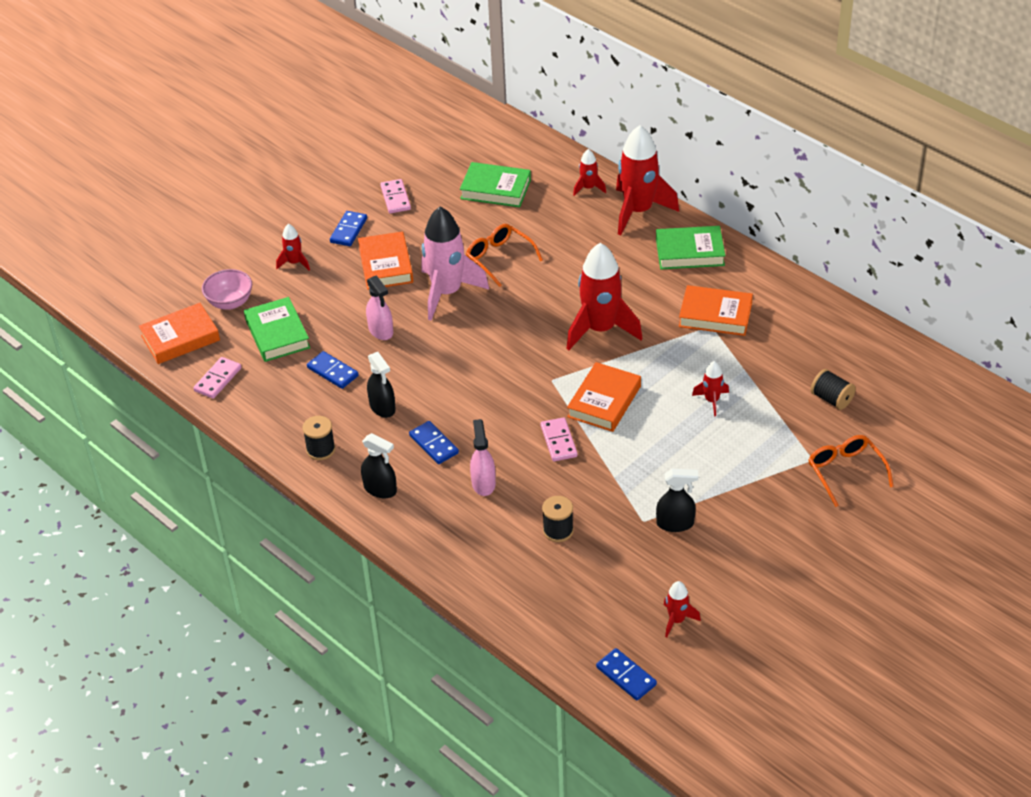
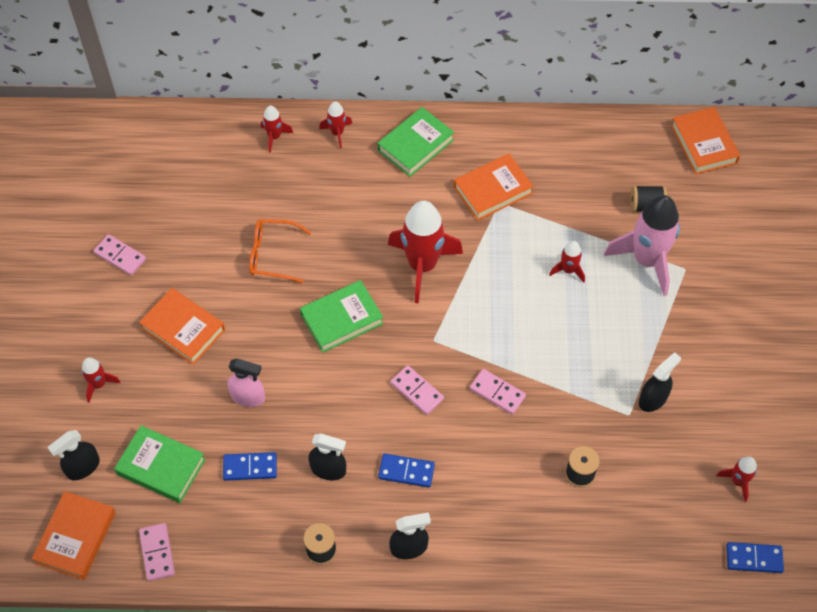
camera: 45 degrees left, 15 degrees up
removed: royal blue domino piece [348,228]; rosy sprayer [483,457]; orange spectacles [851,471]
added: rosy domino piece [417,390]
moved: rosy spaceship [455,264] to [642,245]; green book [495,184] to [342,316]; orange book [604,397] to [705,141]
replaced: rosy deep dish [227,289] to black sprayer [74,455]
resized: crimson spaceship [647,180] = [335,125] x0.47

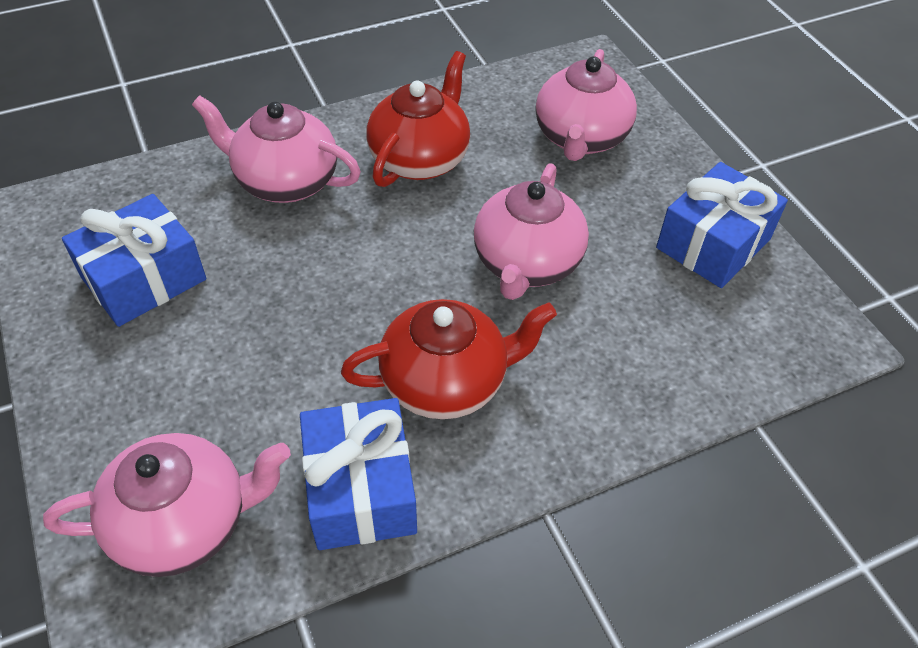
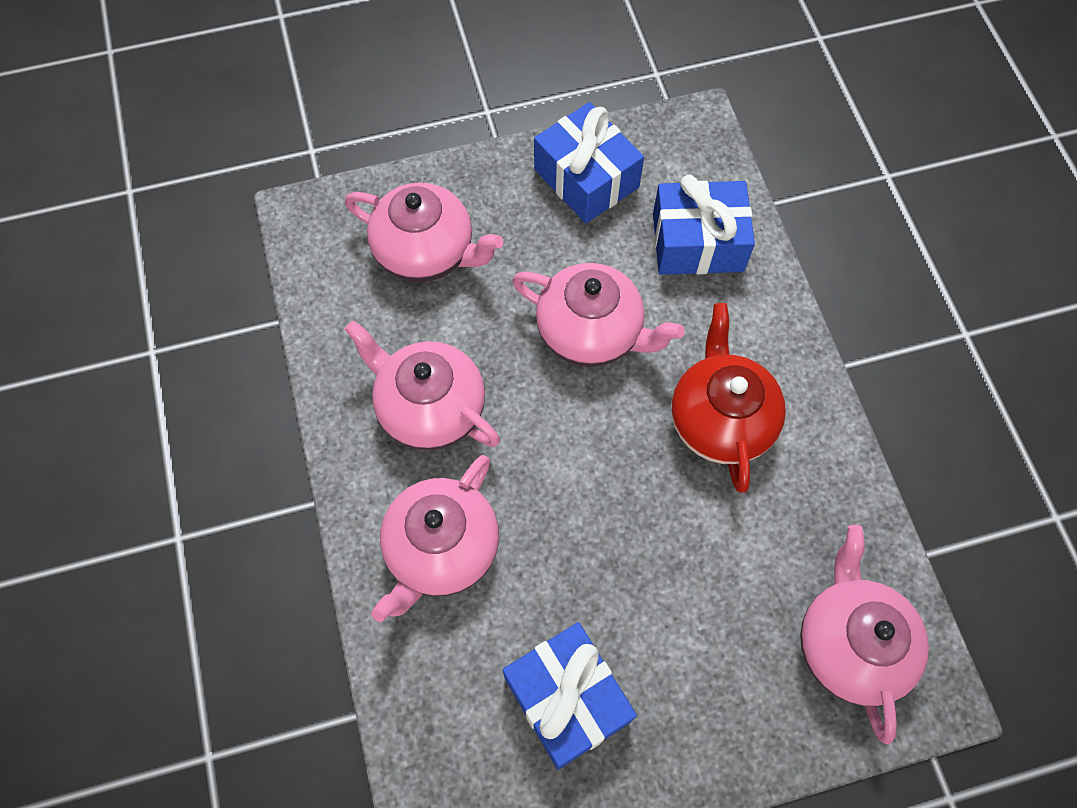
camera: 80 degrees left, 15 degrees up
moved: royal blue gift [358,474] to [704,225]
recoloured: crimson china teapot [418,119] to rosy china teapot [422,385]

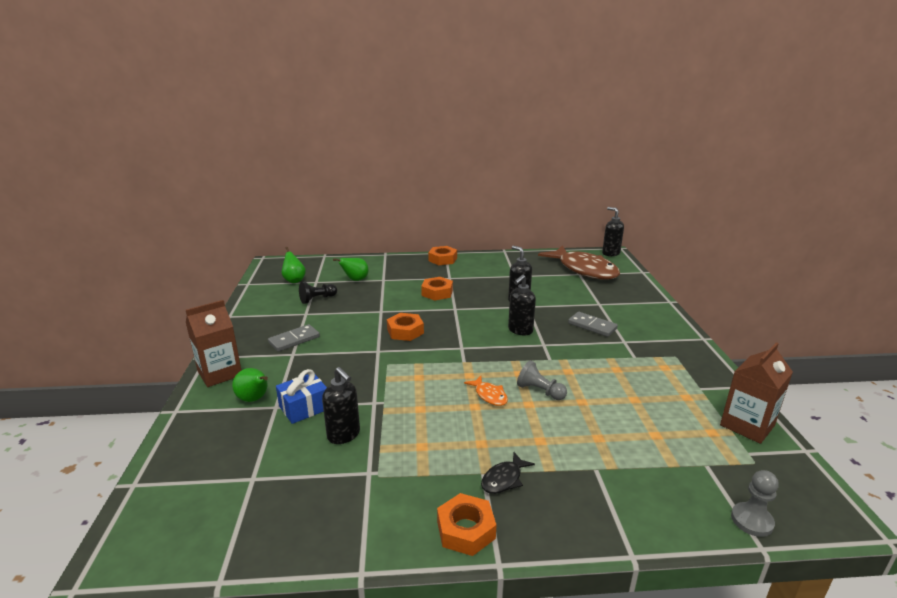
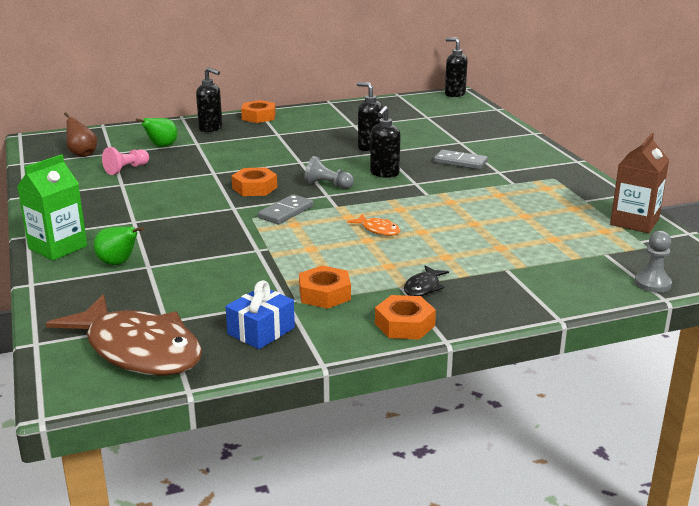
camera: 15 degrees left, 0 degrees up
moved: gray domino piece [294,338] to [286,209]; royal blue gift [301,396] to [260,314]; black pump bottle [341,405] to [209,99]; orange hex nut [437,289] to [325,287]; gray pawn [542,380] to [329,172]; dark brown toy fish [579,262] to [124,335]
recoloured: dark brown carton [213,343] to green carton [52,207]; green toy pear [294,265] to dark brown toy pear [80,134]; black pawn [318,293] to rosy pawn [125,161]

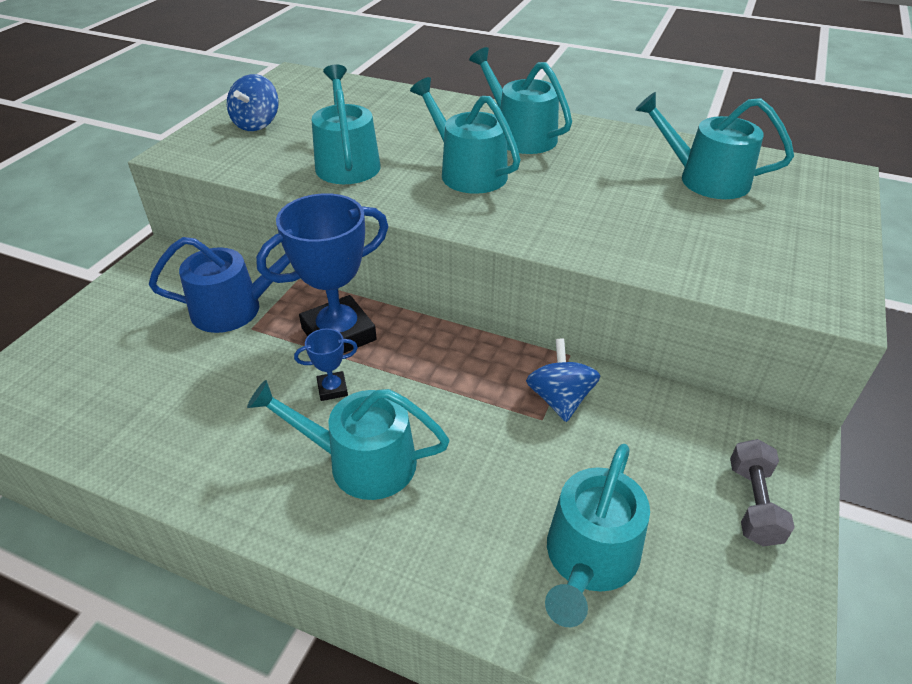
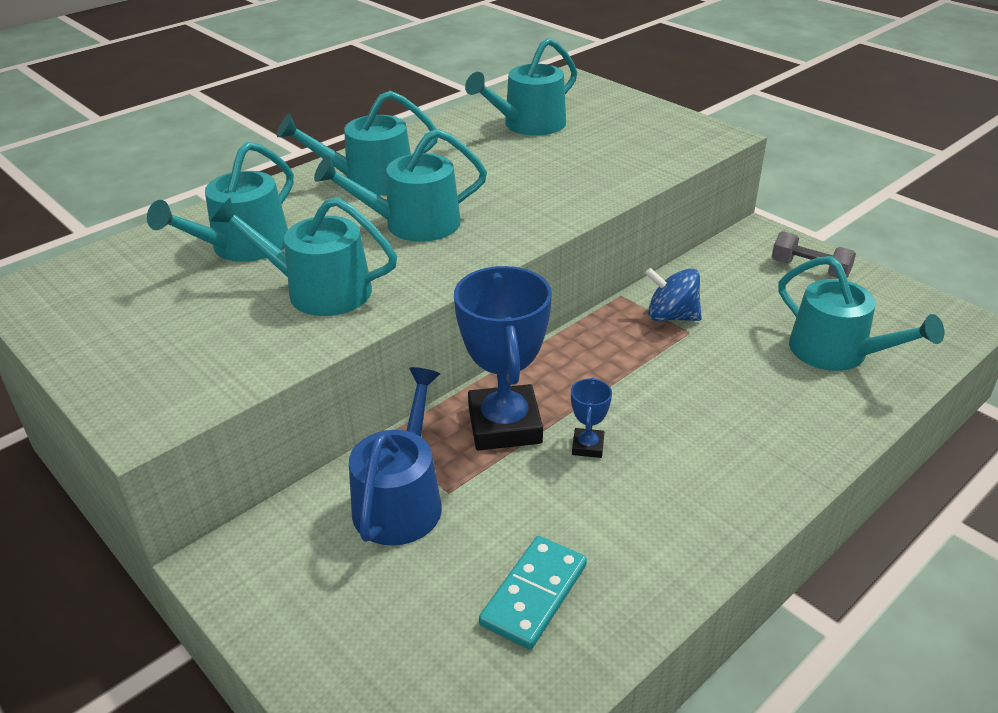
camera: 65 degrees left, 5 degrees down
removed: royal blue spinning top [253,102]
added: teal domino piece [533,593]
moved: teal watering pot [348,440] to [220,202]

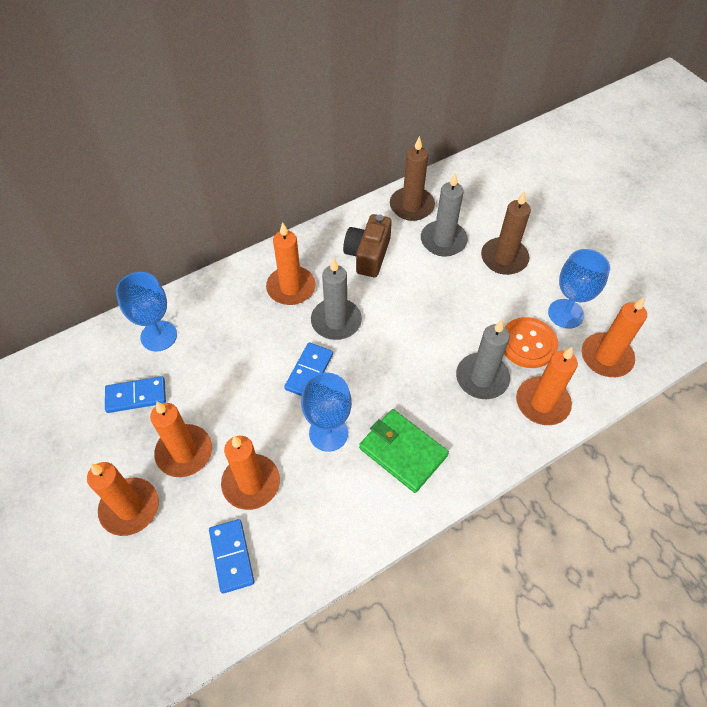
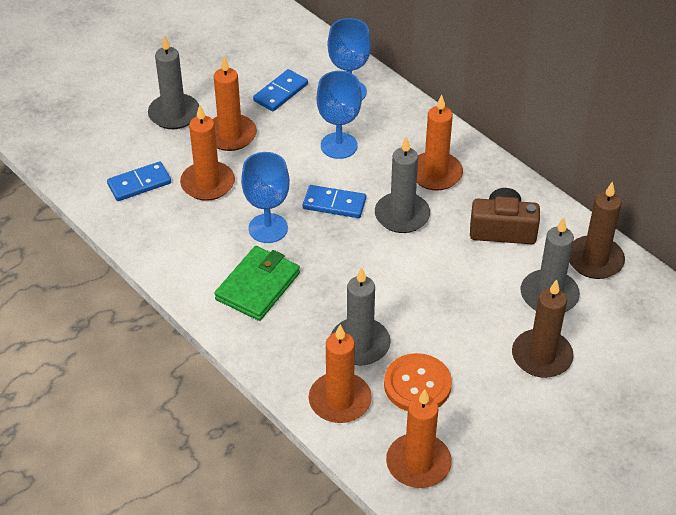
camera: 80 degrees right, 10 degrees down
moved: royal blue wine glass [579,289] to [339,115]
recoloured: orange wax candle [123,499] to gray wax candle [173,82]
turned: royal blue domino piece [135,394] = [280,90] 60 degrees clockwise

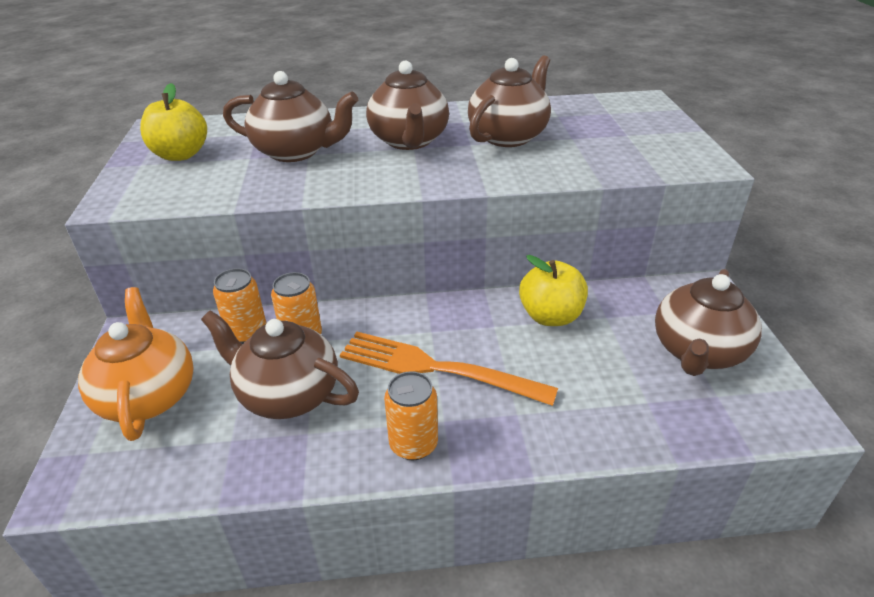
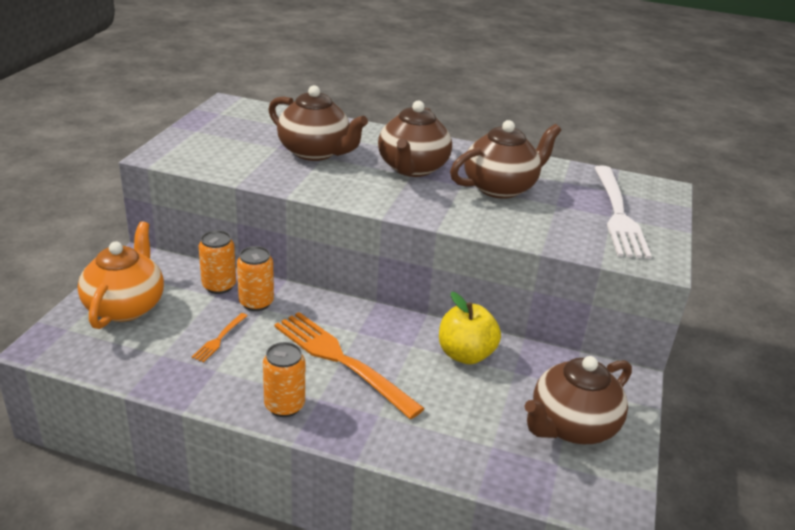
camera: 20 degrees right, 5 degrees down
removed: bright yellow apple [173,122]
added: white table fork [623,212]
replaced: dark brown china teapot [280,364] to orange table fork [220,337]

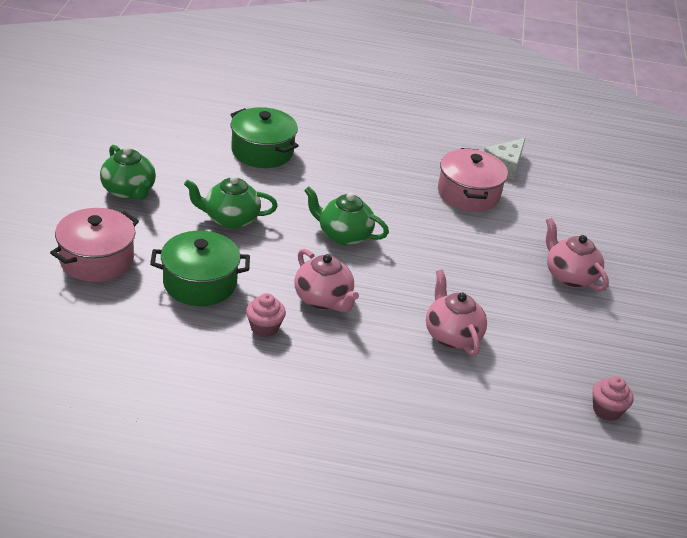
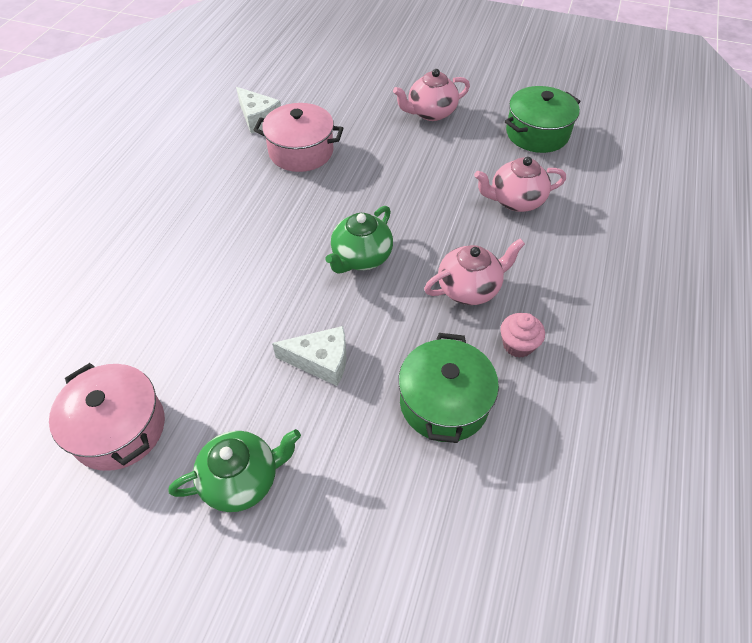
camera: 75 degrees left, 15 degrees up
removed: rosy fairy cake [613,398]
moved: rosy cooking pot [94,245] to [107,417]; green cooking pot [264,137] to [543,119]
replaced: green china teapot [231,202] to white cheese wedge [309,356]

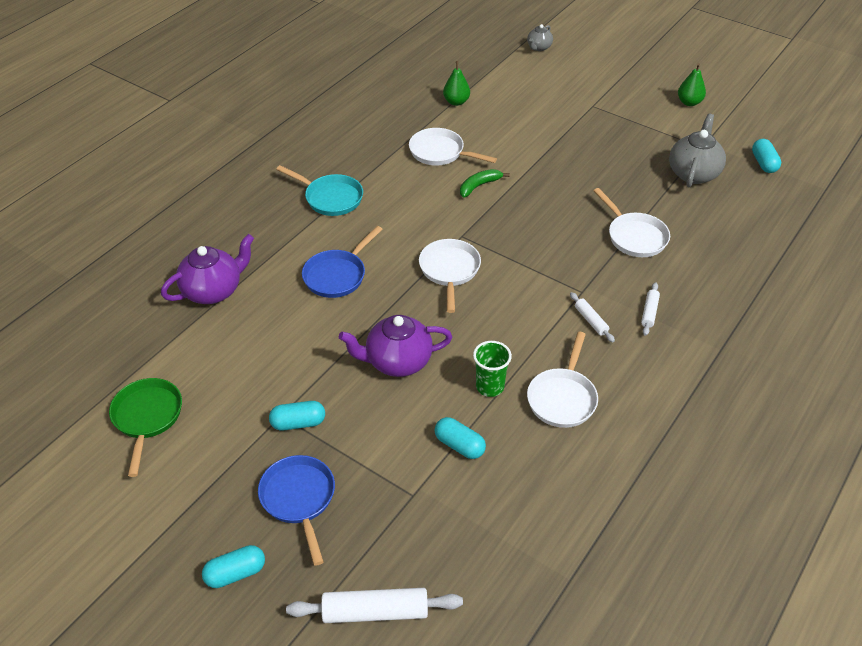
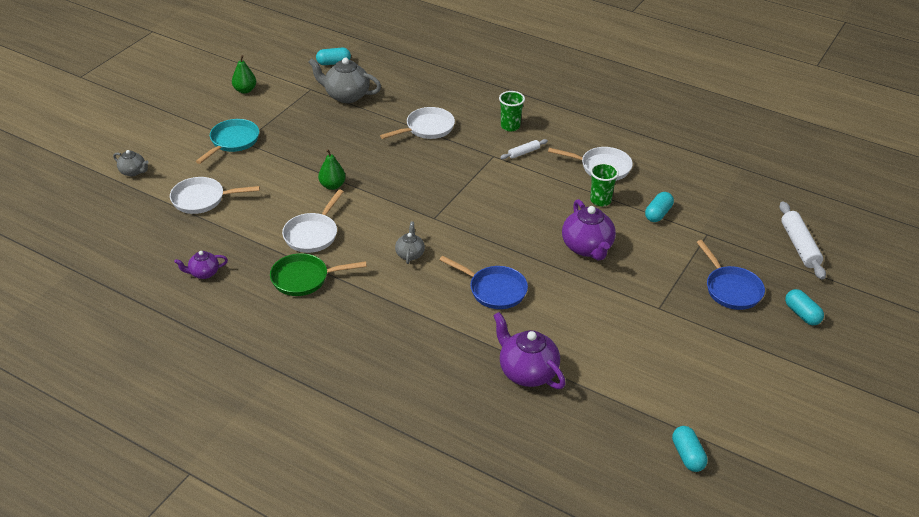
camera: 95 degrees left, 5 degrees down
removed: green banana [485,183]
added: royal purple china teapot [201,265]; gray china teapot [410,243]
moved: green skillet [145,427] to [318,274]; teal pill [297,416] to [690,449]; teal skillet [319,190] to [227,141]; white skillet [450,276] to [215,195]; green toy pear [456,83] to [332,169]
replaced: white rolling pin [650,309] to green tumbler [512,111]
turned: royal blue skillet [296,510] = [731,275] 90 degrees counterclockwise

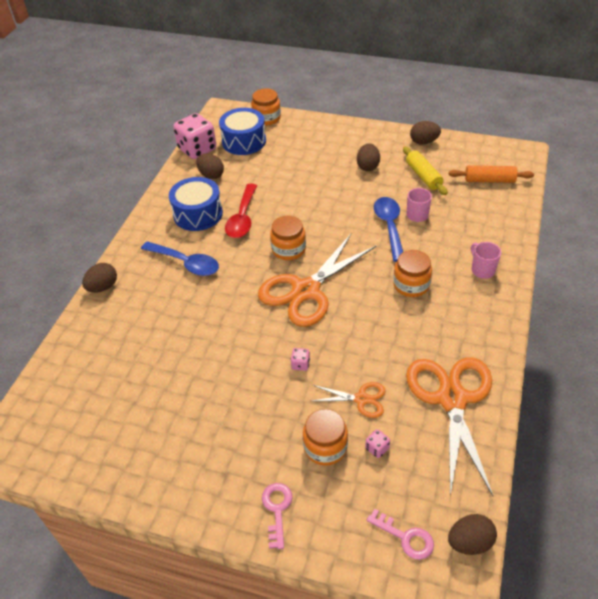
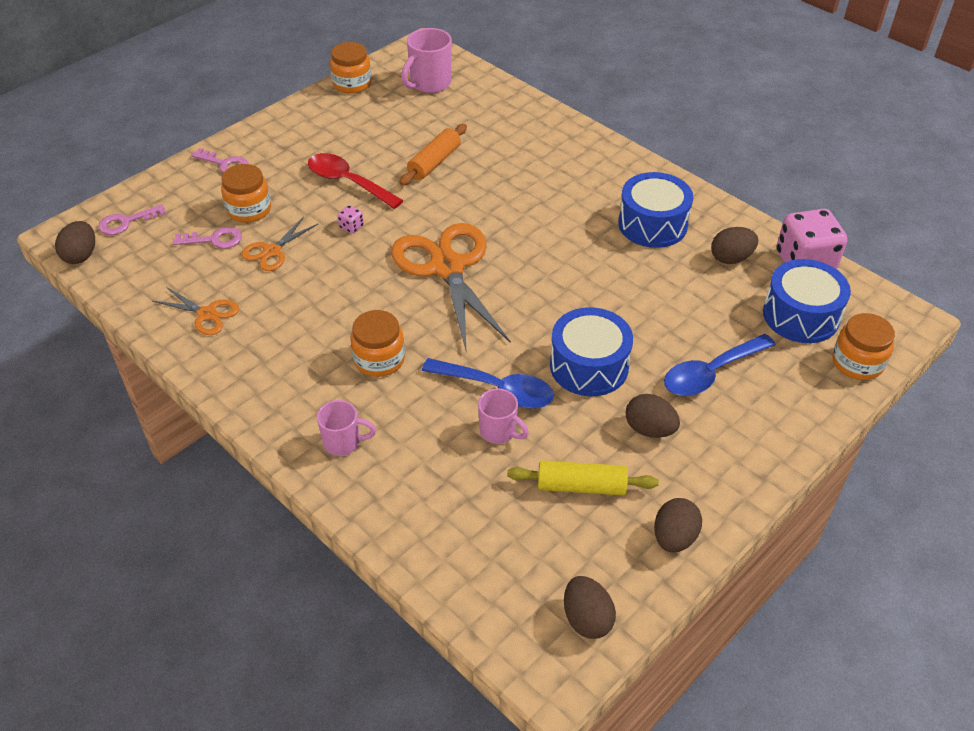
camera: 115 degrees right, 0 degrees up
added: rosy tea mug [426,60]; royal blue snare drum [591,351]
moved: dark brown toy egg [99,278] to [590,607]; royal blue spoon [180,258] to [720,365]; crimson spoon [241,211] to [355,181]; orange jar [288,238] to [351,68]; orange rolling pin [491,174] to [433,155]
replaced: rosy die [377,443] to rosy door key [207,238]
resized: orange shears [449,426] = [195,311] x0.48

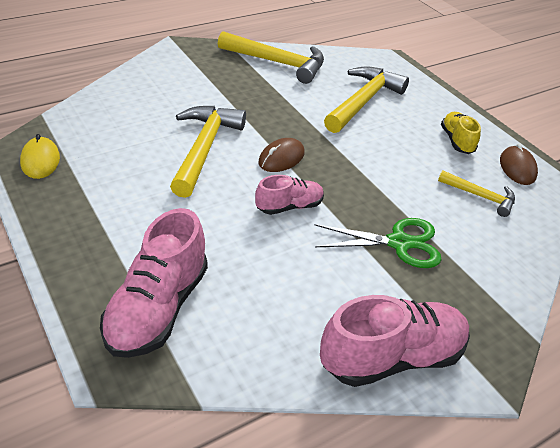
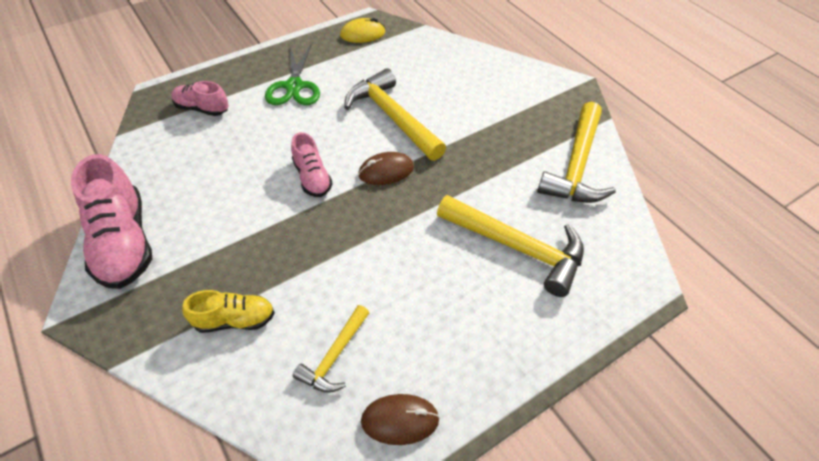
camera: 90 degrees right, 10 degrees up
moved: green shears [378,243] to [292,75]; bright yellow sneaker [461,133] to [228,311]
turned: bright yellow claw hammer [208,152] = [395,114] 135 degrees counterclockwise; dark brown mouse [281,155] = [386,168] 60 degrees counterclockwise
resized: rosy sneaker [154,283] = [200,98] x0.57

